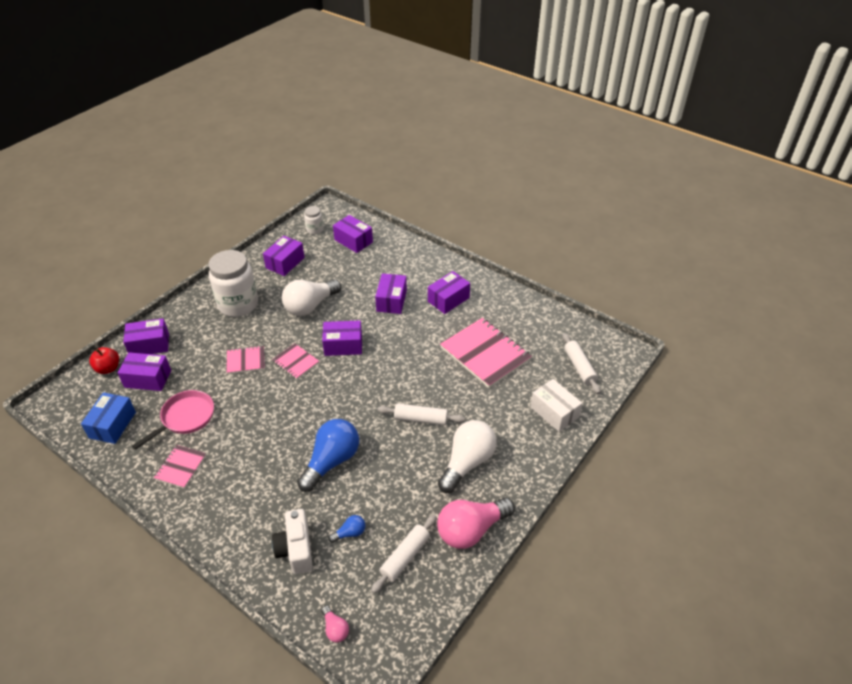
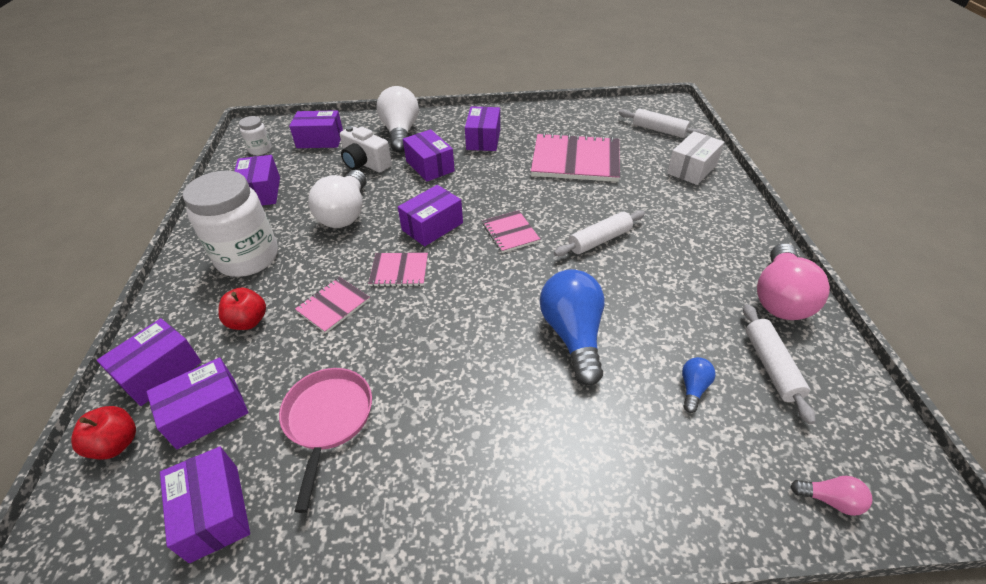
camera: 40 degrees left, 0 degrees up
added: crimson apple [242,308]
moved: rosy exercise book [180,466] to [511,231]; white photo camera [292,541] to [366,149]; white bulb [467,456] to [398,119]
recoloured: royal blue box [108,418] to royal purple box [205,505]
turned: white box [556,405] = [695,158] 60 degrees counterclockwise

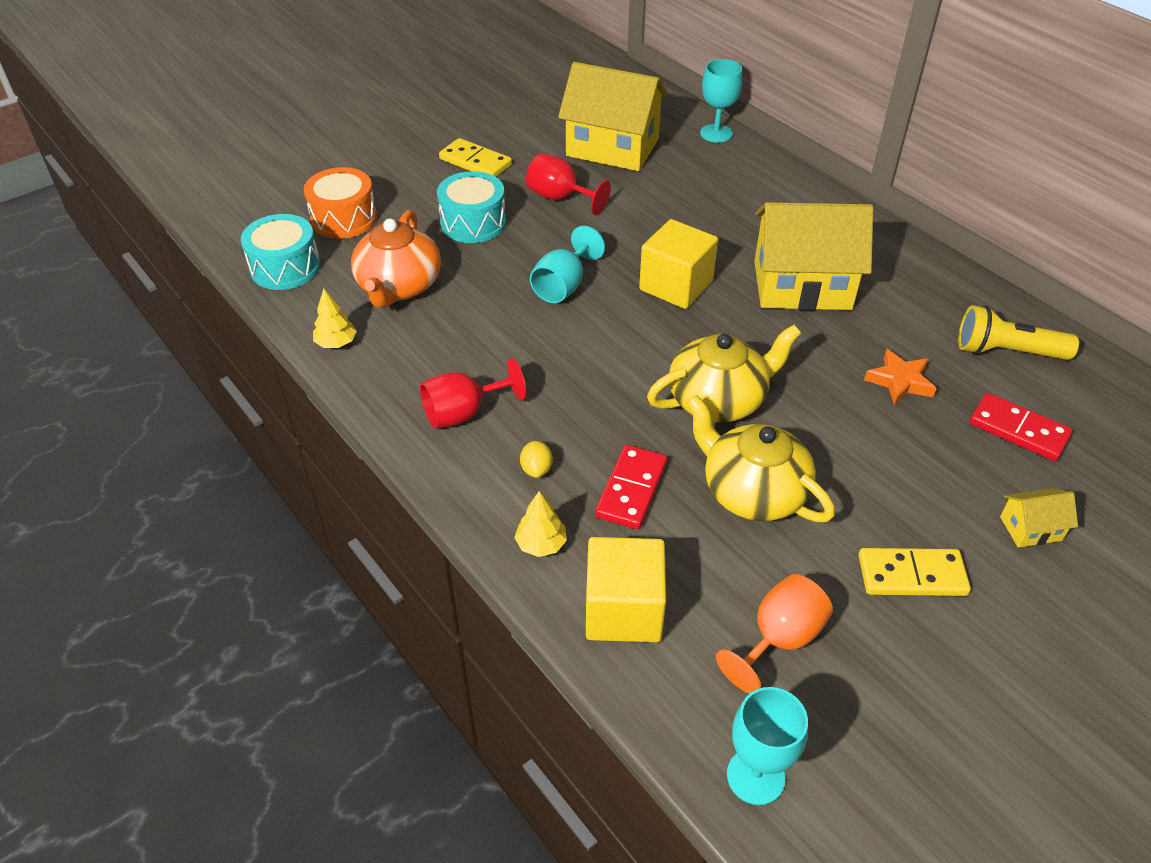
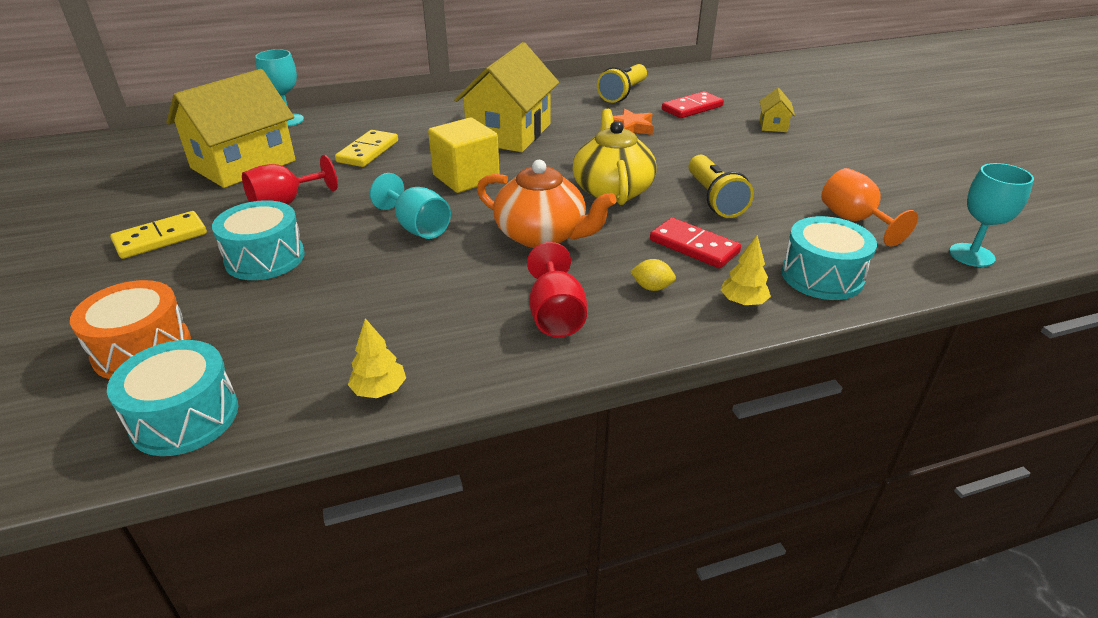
camera: 70 degrees left, 10 degrees down
moved: orange china teapot [396,259] to [547,204]; bright yellow domino piece [914,572] to [366,148]
replaced: bright yellow cube [626,589] to teal snare drum [829,258]; bright yellow china teapot [761,458] to bright yellow pocket torch [721,186]

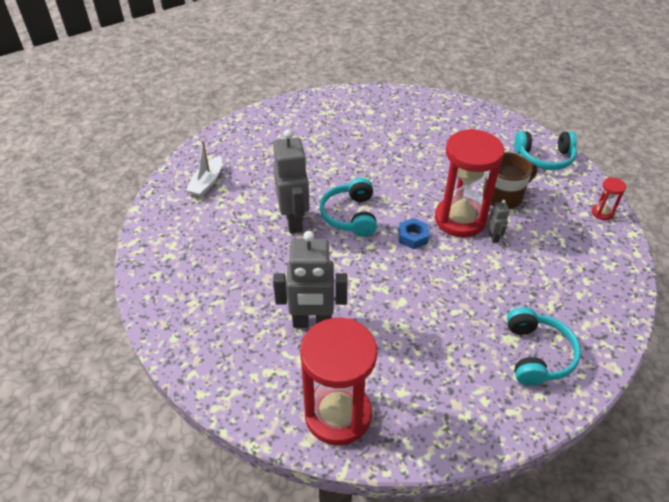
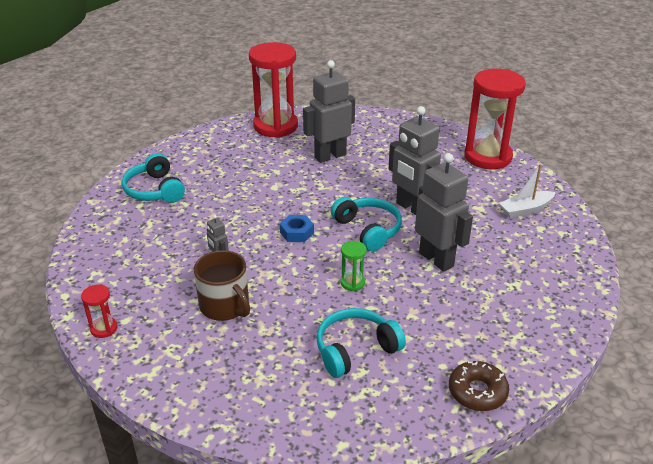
camera: 150 degrees right, 10 degrees down
added: green sandglass [354,266]; gray toy robot [444,212]; dark brown donut [479,386]
moved: crimson sandglass [469,183] to [495,119]; teal headphones [545,150] to [361,343]
turned: white toy boat [204,169] = [527,191] 105 degrees counterclockwise; dark brown tea mug [510,180] = [222,285] 75 degrees counterclockwise

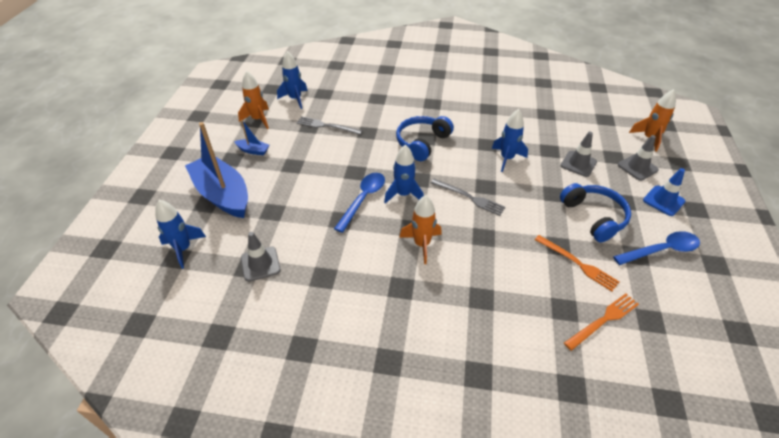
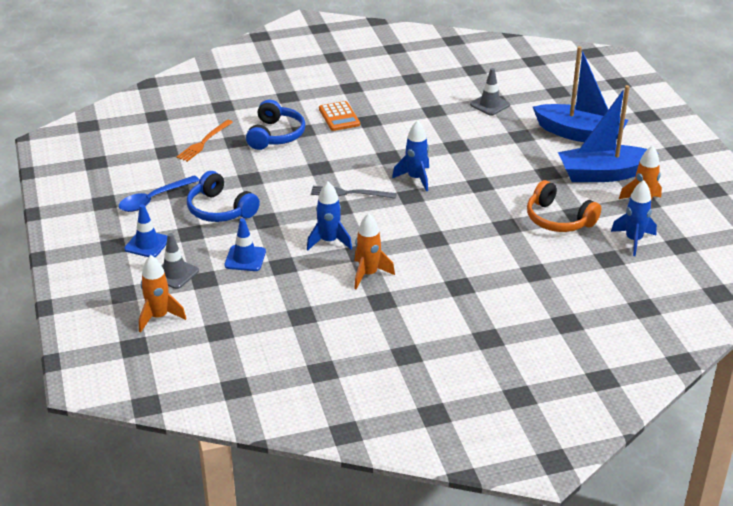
camera: 155 degrees right, 10 degrees down
removed: royal blue spaceship [180,234]; royal blue spoon [359,203]; orange table fork [577,263]
added: orange pocket calculator [339,116]
moved: royal blue headphones [425,138] to [275,125]; orange spaceship [420,229] to [374,251]
replaced: gray table fork [330,125] to orange headphones [564,206]
recoloured: gray traffic cone [579,154] to royal blue traffic cone [245,244]
resized: royal blue toy boat [251,138] = [602,133] x2.35

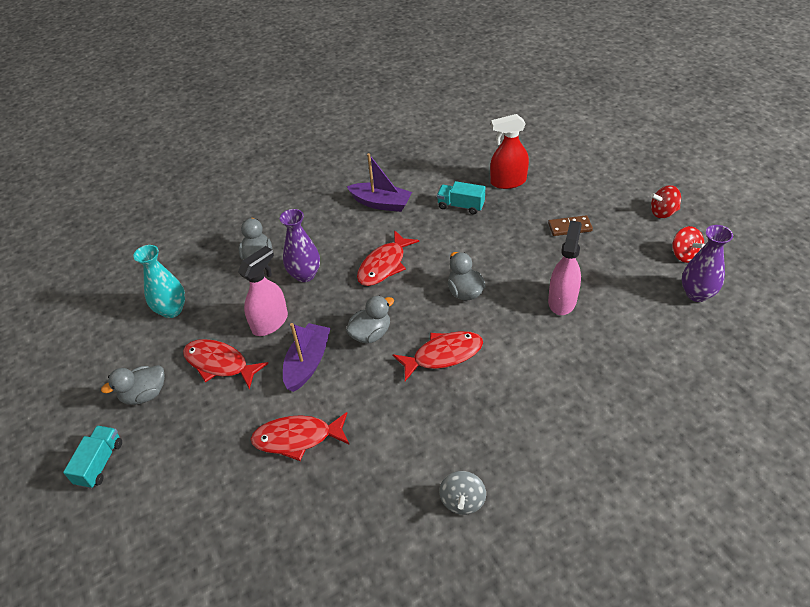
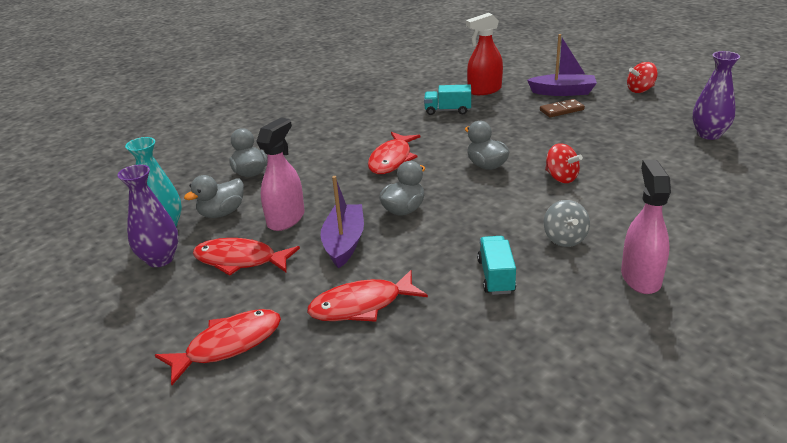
camera: 15 degrees left, 15 degrees down
moved: teal lorry [92,457] to [496,265]; gray toy duck [133,385] to [214,196]; royal purple tall vase [300,245] to [148,216]; royal purple toy boat [379,182] to [562,65]; crimson toy fish [438,356] to [218,347]; gray spinning top [462,493] to [567,223]; rosy sprayer [565,267] to [646,227]; crimson spinning top [688,244] to [564,163]

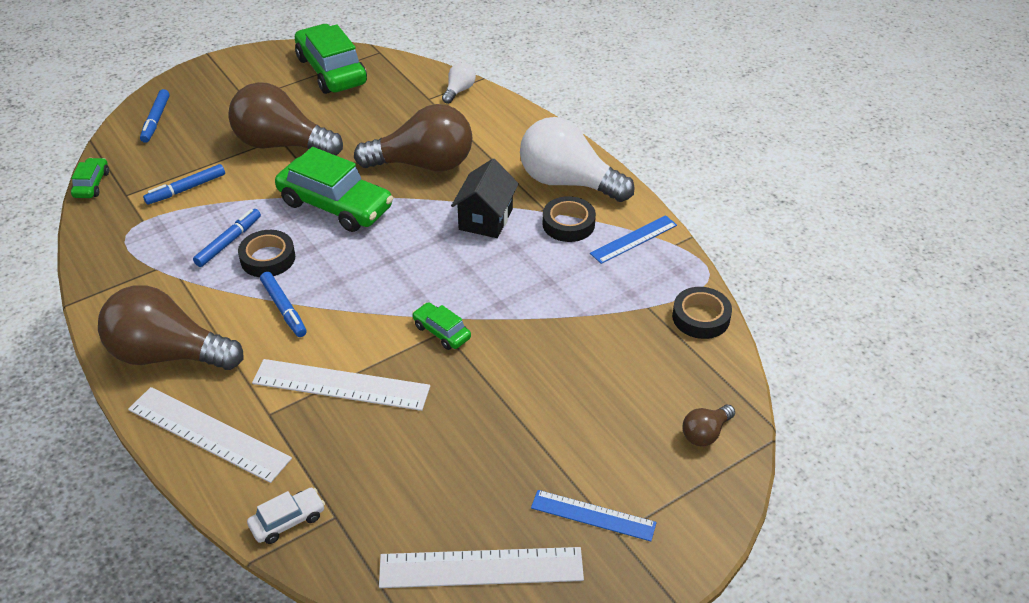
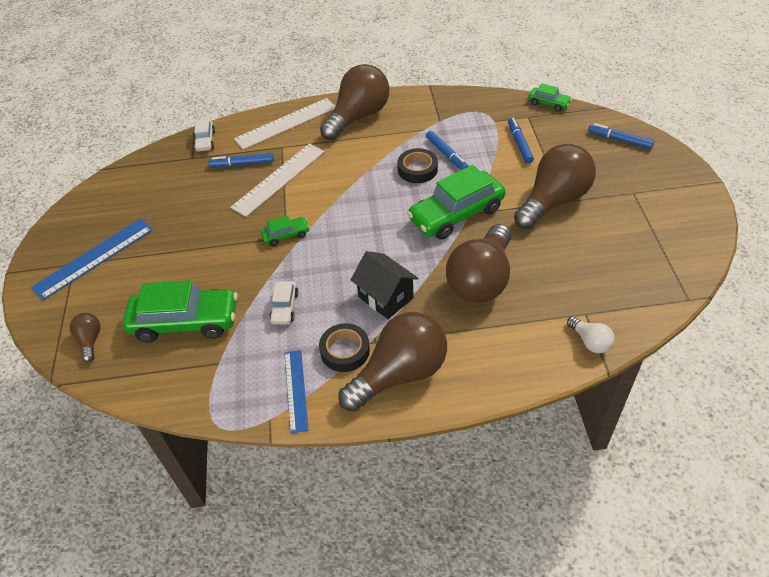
camera: 120 degrees right, 5 degrees up
removed: white measuring stick [481,567]; black sticky tape [702,313]
added: white car [283,303]
moved: royal blue felt pen [283,304] to [241,160]; green car [331,59] to [180,311]
recoloured: white bulb [577,159] to dark brown bulb [392,362]
resized: royal blue measuring stick [594,515] = [92,259] x1.57

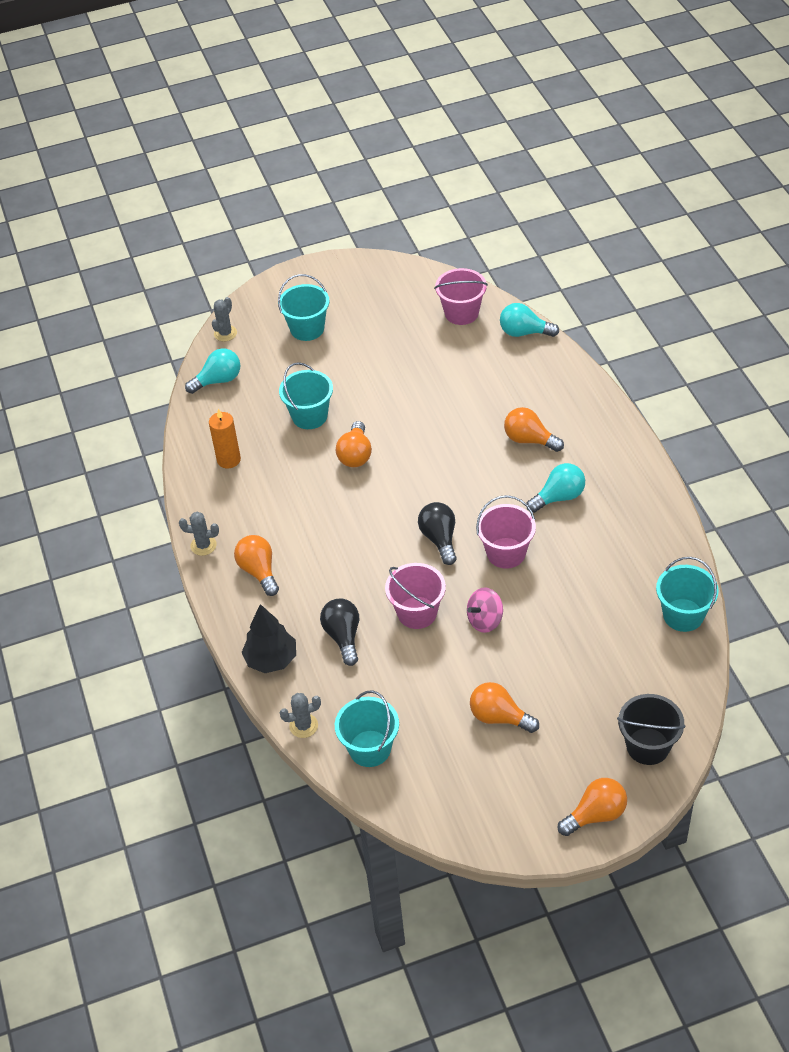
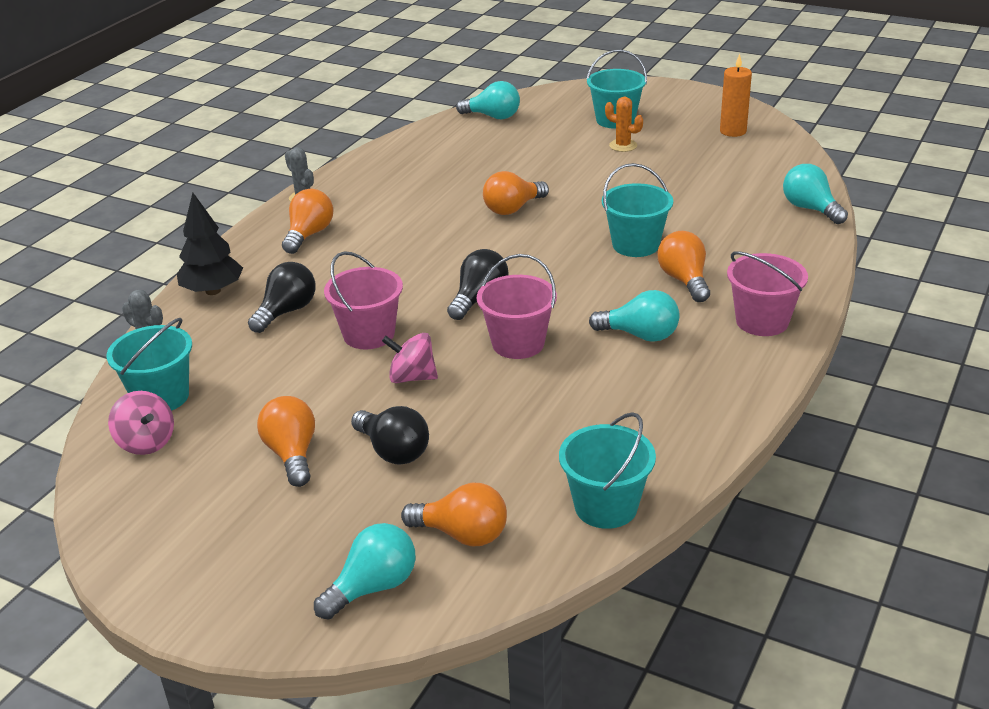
camera: 45 degrees right, 15 degrees down
removed: gray saguaro cactus [224,319]
added: rosy spinning top [141,423]; black bulb [390,435]; orange saguaro cactus [624,124]
moved: orange wax candle [225,438] to [736,95]; teal pail [306,395] to [637,210]; rosy pail [461,296] to [767,293]; orange bulb [592,807] to [454,514]
replaced: black pail [651,729] to teal bulb [365,571]

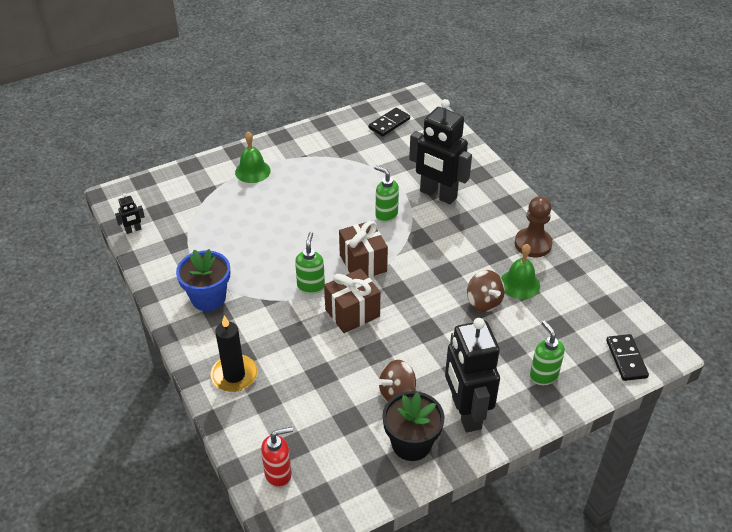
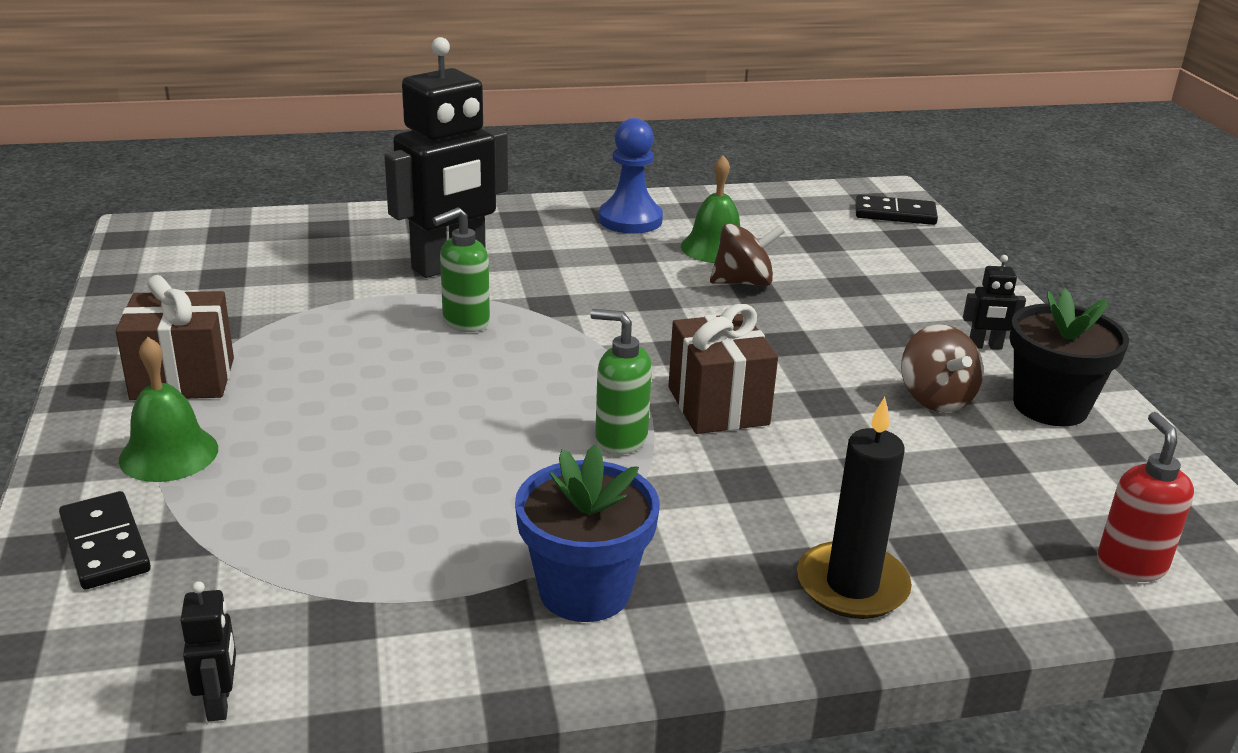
camera: 75 degrees left, 15 degrees down
removed: green pump bottle [547,352]
moved: dark brown gift [363,249] to [175,337]; black domino piece [389,122] to [105,540]
recoloured: dark brown pawn [534,226] to royal blue pawn [631,176]
resized: black toy robot [472,375] = [994,302] x0.40

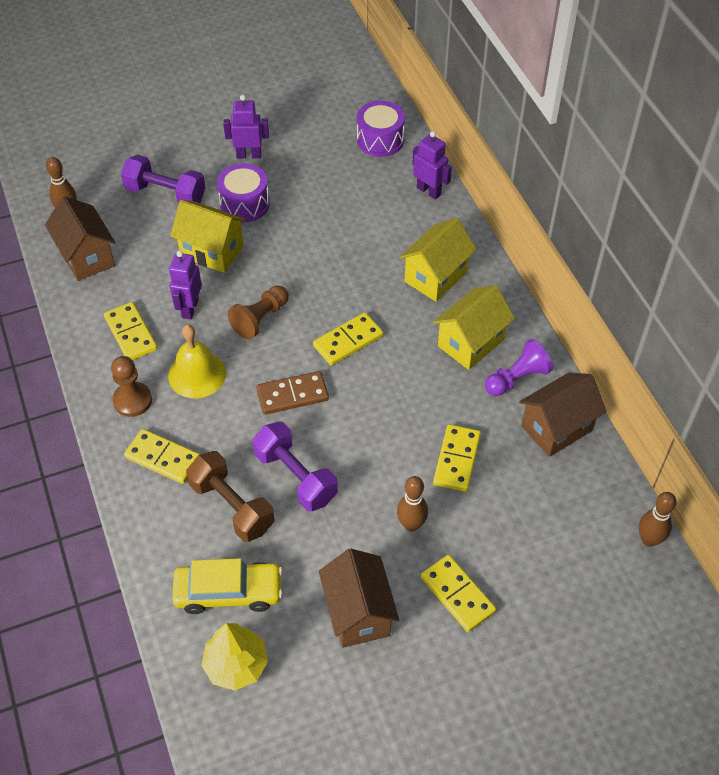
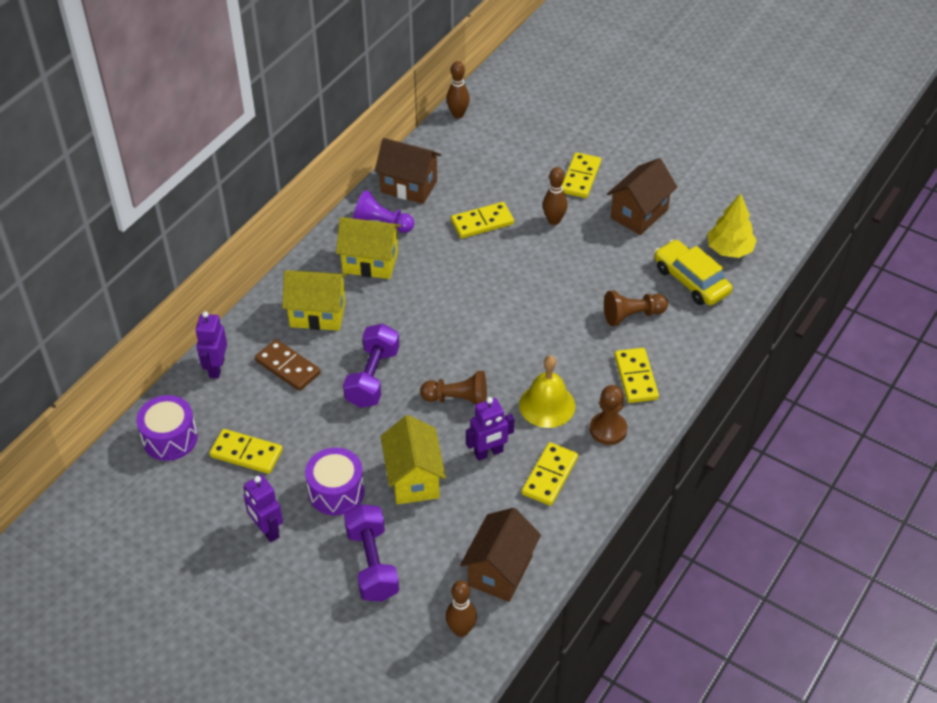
camera: 125 degrees left, 5 degrees down
moved: royal purple free weight [295,467] to [371,366]; dark brown domino piece [292,393] to [288,365]; bright yellow domino piece [348,339] to [246,451]
replaced: dark brown free weight [230,496] to dark brown pawn [636,308]

